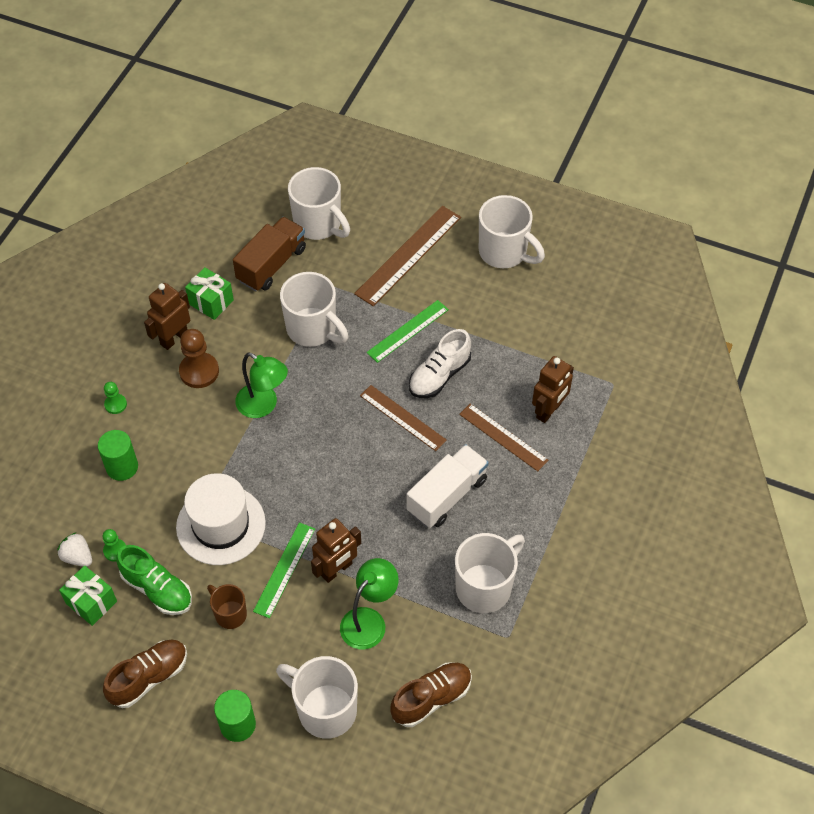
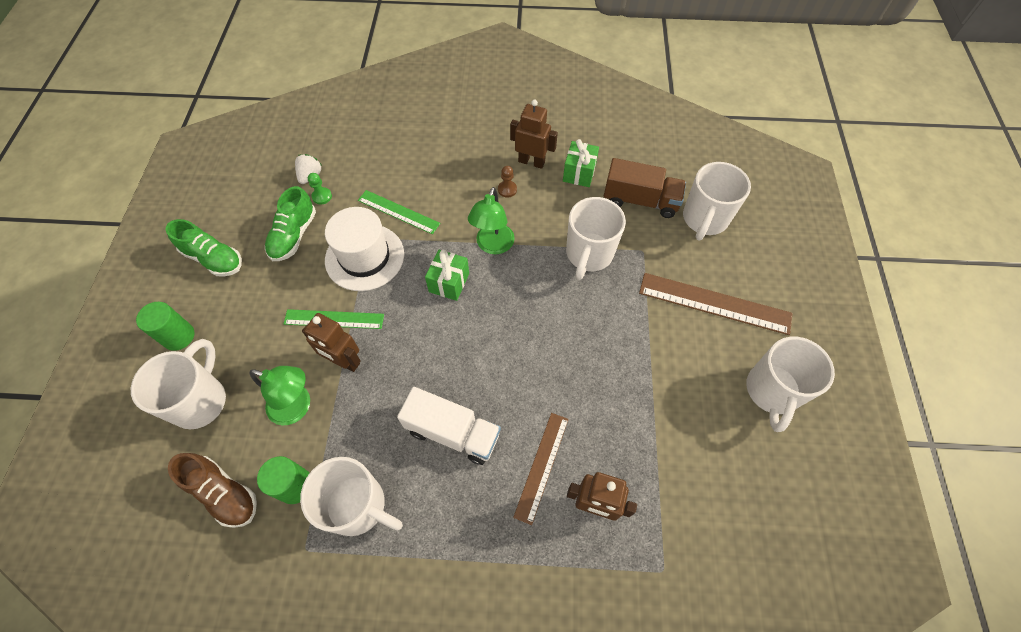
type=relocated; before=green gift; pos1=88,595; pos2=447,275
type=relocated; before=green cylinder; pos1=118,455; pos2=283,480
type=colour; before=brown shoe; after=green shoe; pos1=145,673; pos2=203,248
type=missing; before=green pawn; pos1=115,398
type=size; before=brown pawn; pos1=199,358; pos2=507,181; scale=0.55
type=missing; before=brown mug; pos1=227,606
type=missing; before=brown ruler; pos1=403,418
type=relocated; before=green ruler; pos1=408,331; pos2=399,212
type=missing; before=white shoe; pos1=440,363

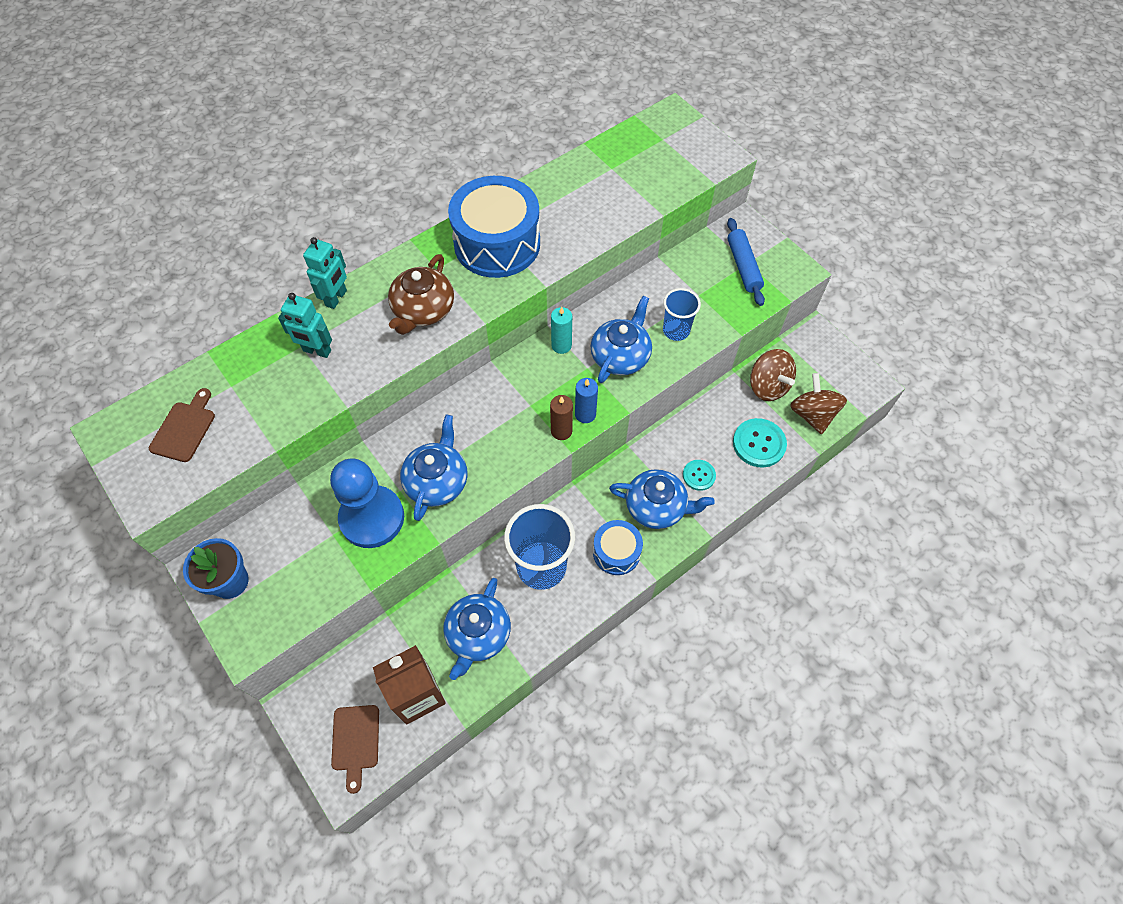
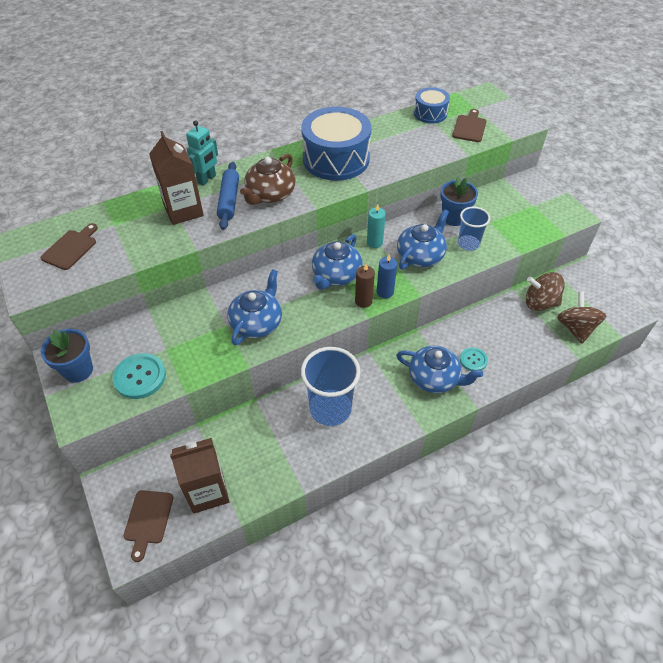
type=exchanged; before=turquoise robot; after=brown carton; pos1=305,325; pos2=176,178
type=missing; before=blue pawn; pos1=367,503
type=relocated; before=blue teapot; pos1=477,629; pos2=337,262
type=relocated; before=blue drum; pos1=618,547; pos2=432,105
type=relocated; before=blue rolling pin; pos1=746,262; pos2=228,196
type=relocated; before=turquoise button; pos1=760,442; pos2=139,376
type=spun; before=brown spinning top; pos1=773,375; pos2=545,291; turn=120
type=appeared; after=blue flower pot; pos2=459,201
type=appeared; after=brown cutting board; pos2=469,125

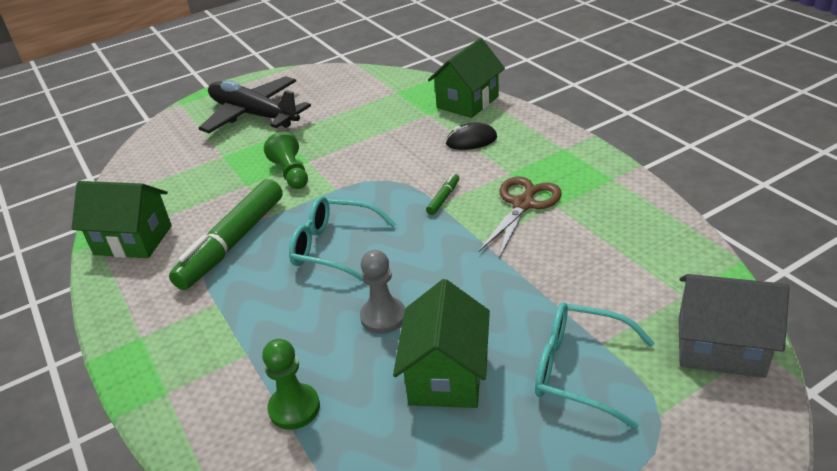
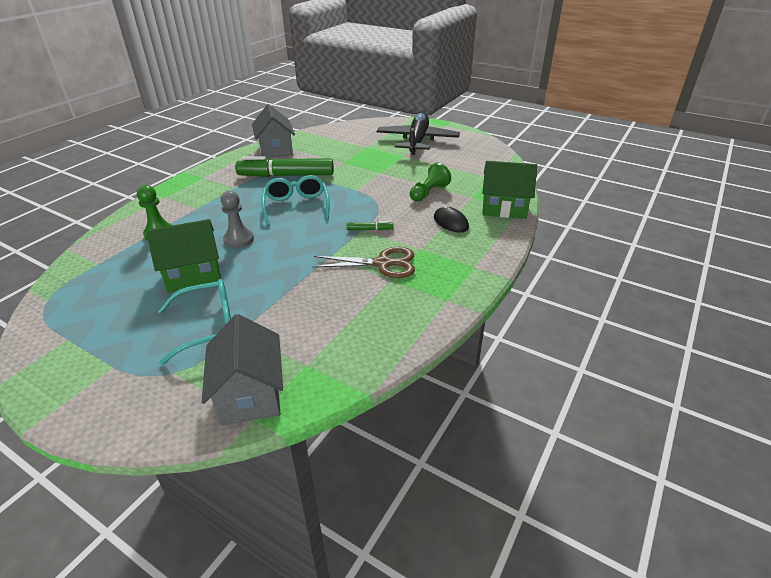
type=colour; before=green house; after=grey house; pos1=121,219; pos2=273,131
type=relocated; before=green pawn; pos1=286,160; pos2=430,182
type=spun; before=turquoise glasses; pos1=595,365; pos2=194,322; turn=75

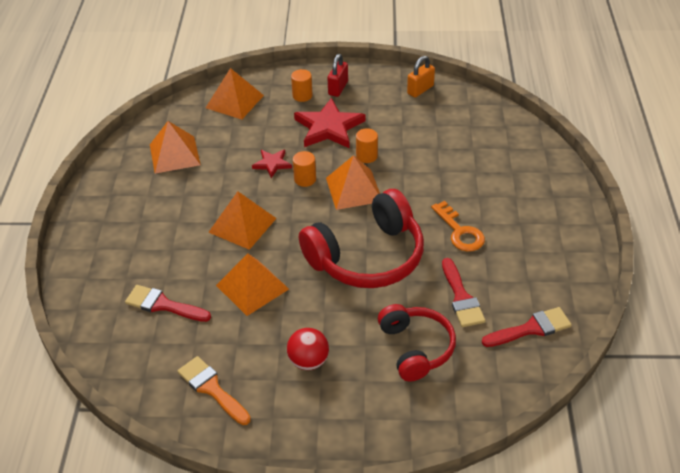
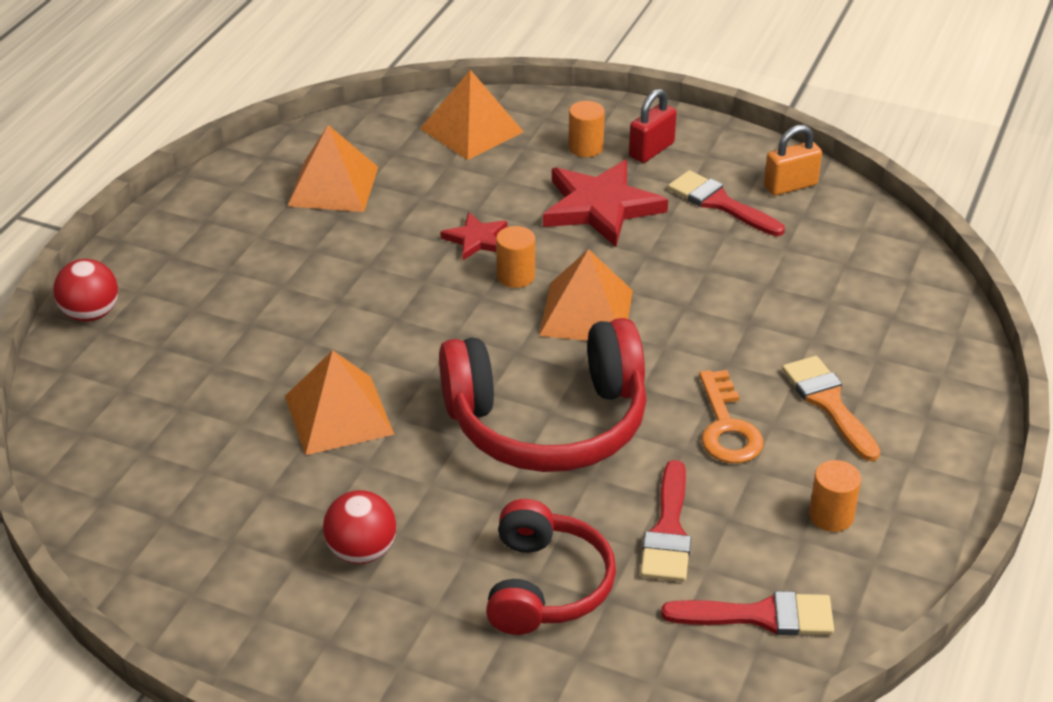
type=relocated; before=red brush; pos1=168,303; pos2=726,203
type=relocated; before=orange brush; pos1=214,390; pos2=831,408
type=missing; before=orange pyramid; pos1=242,220
type=relocated; before=orange cylinder; pos1=367,145; pos2=835,496
type=appeared; after=red ball; pos2=85,290

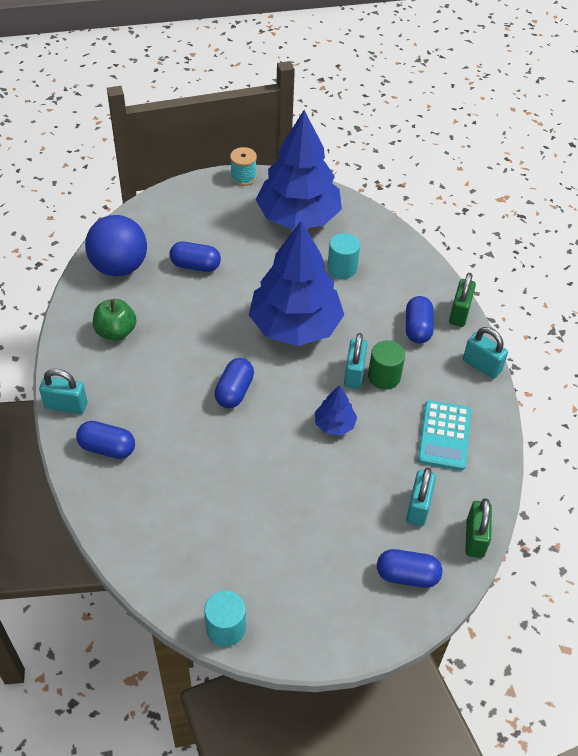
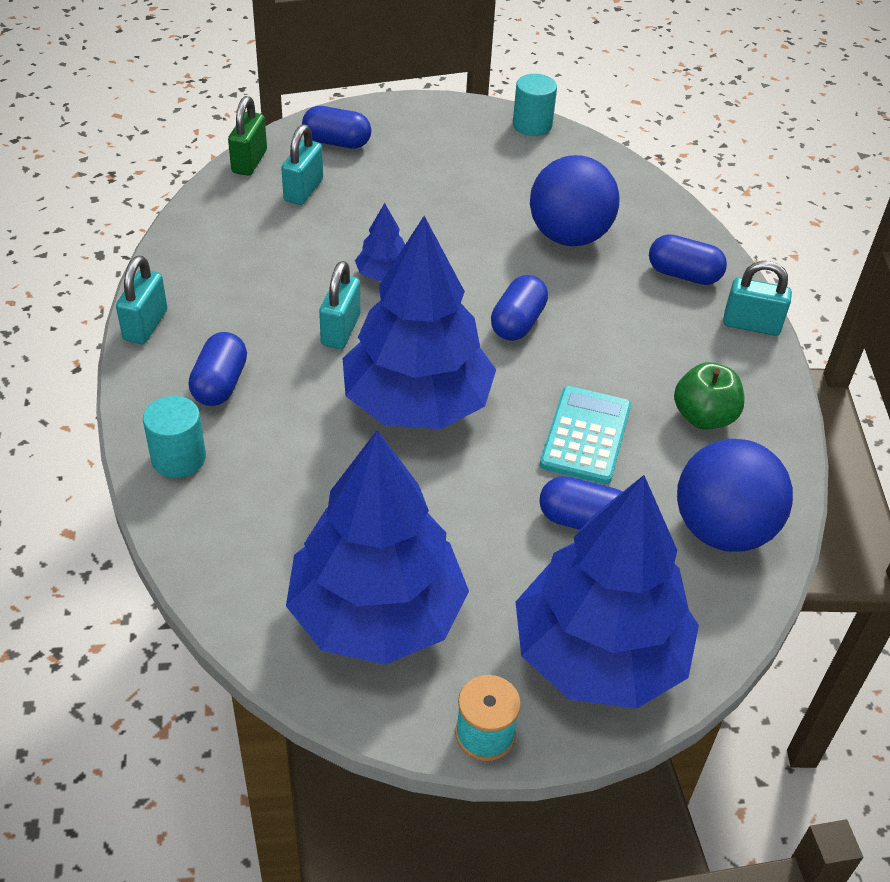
type=relocated; before=turquoise cylinder; pos1=343,256; pos2=174,437
type=missing; before=green cylinder; pos1=386,365
type=relocated; before=turquoise calculator; pos1=444,435; pos2=585,435
type=missing; before=green padlock; pos1=462,300
type=spun; before=turquoise padlock; pos1=485,353; pos2=141,300; turn=60
type=appeared; after=blue tree; pos2=607,592
type=appeared; after=blue ball; pos2=575,200

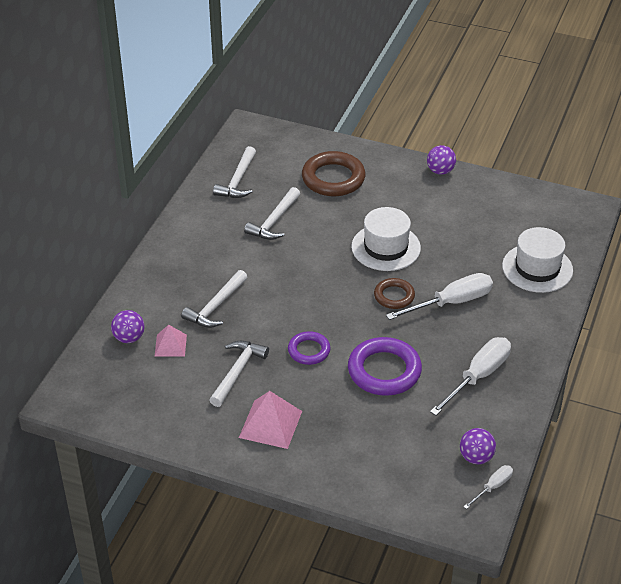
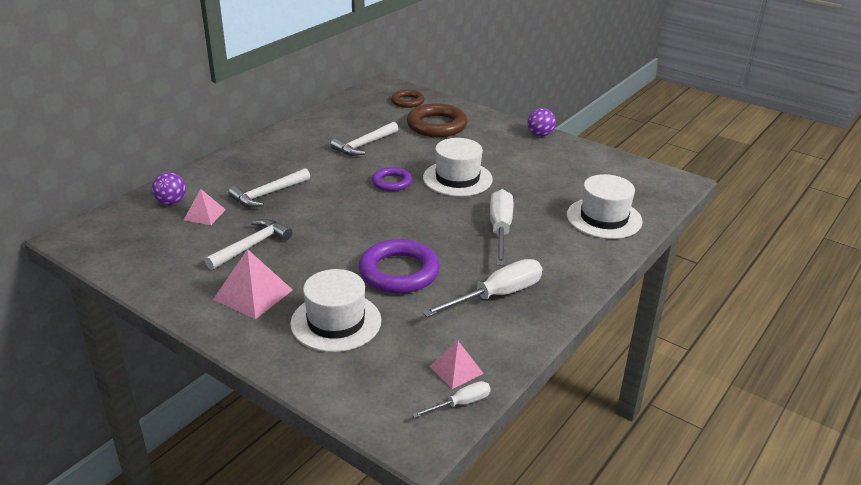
type=missing; before=white hammer; pos1=234,172
type=relocated; before=purple ring; pos1=309,348; pos2=392,179
type=relocated; before=brown ring; pos1=394,293; pos2=408,99
type=spun; before=white screwdriver; pos1=439,296; pos2=501,227; turn=-75
type=exchanged; before=purple ball; after=pink pyramid; pos1=478,446; pos2=457,365
type=appeared; after=white hat; pos2=335,310

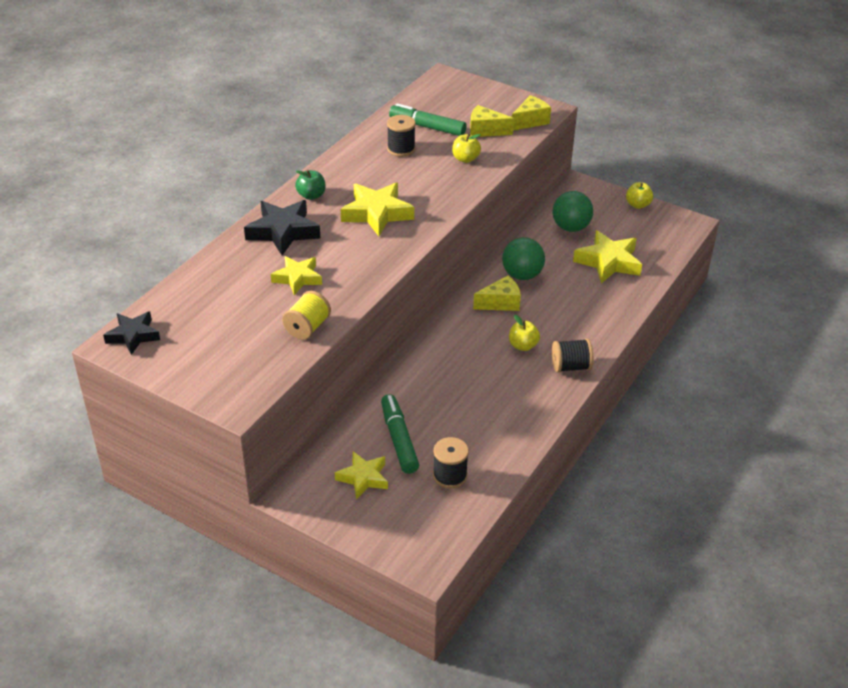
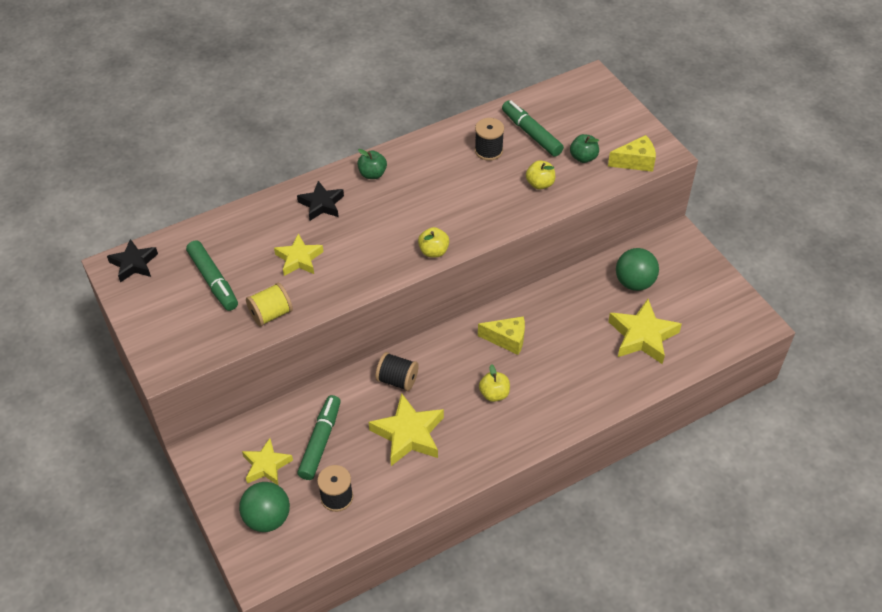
type=size; before=black star; pos1=282,227; pos2=320,201; scale=0.65
type=relocated; before=yellow star; pos1=377,209; pos2=406,429
type=exchanged; before=yellow cheese; after=green apple; pos1=492,121; pos2=584,148
type=relocated; before=green ball; pos1=523,258; pos2=264,507
type=relocated; before=black spool; pos1=572,355; pos2=397,371
type=relocated; before=yellow apple; pos1=639,195; pos2=433,242
type=appeared; after=green marker; pos2=212,275

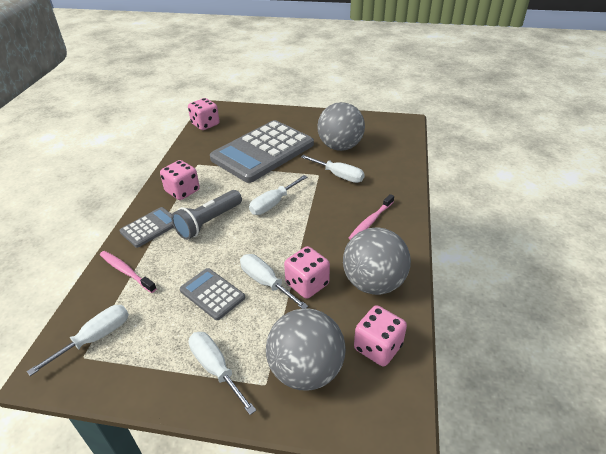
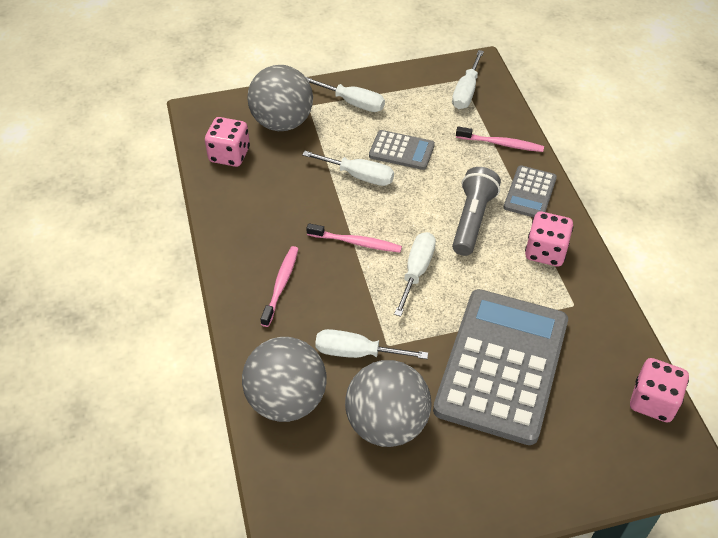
type=missing; before=pink dice; pos1=307,272
type=relocated; before=grey ball; pos1=377,261; pos2=284,379
type=appeared; after=pink toothbrush; pos2=354,238

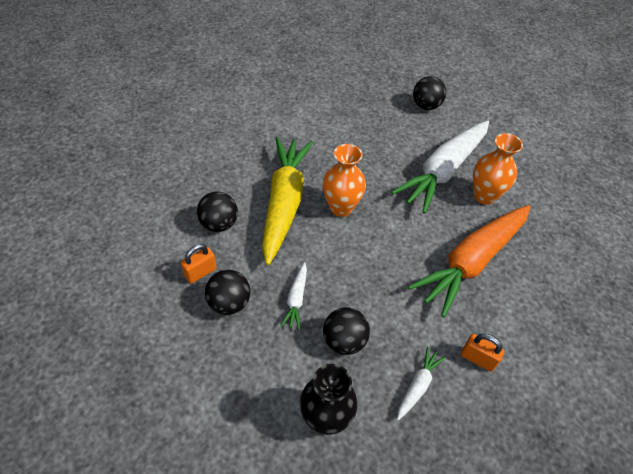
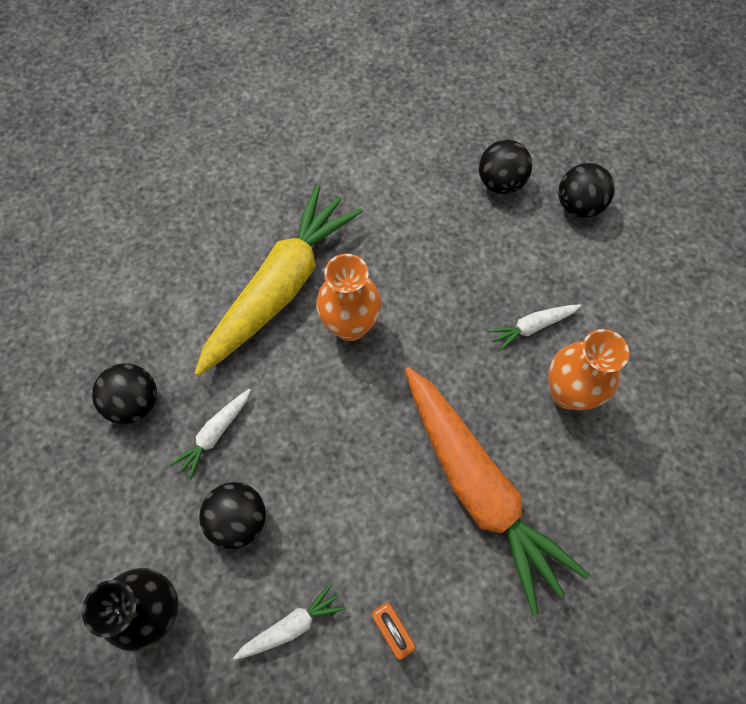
type=missing; before=orange padlock; pos1=199,264
type=relocated; before=black ball; pos1=217,211; pos2=505,167
type=size; before=white carrot; pos1=440,167; pos2=534,328; scale=0.42
type=spun; before=orange carrot; pos1=469,261; pos2=497,491; turn=-105

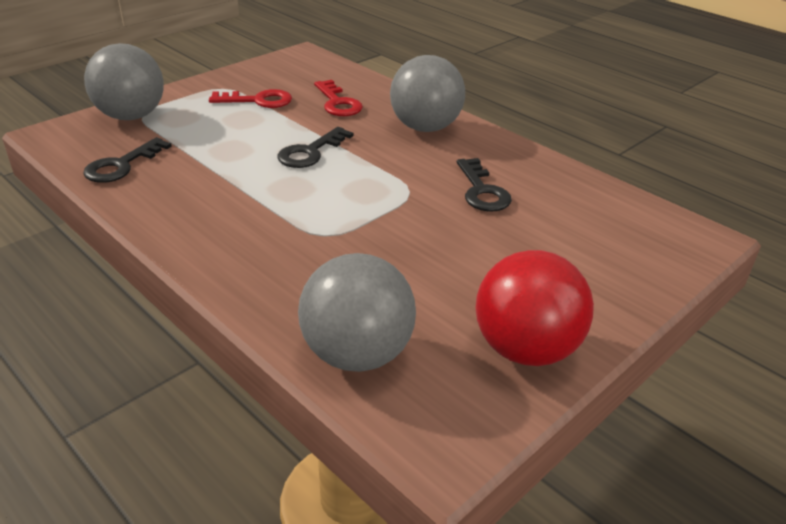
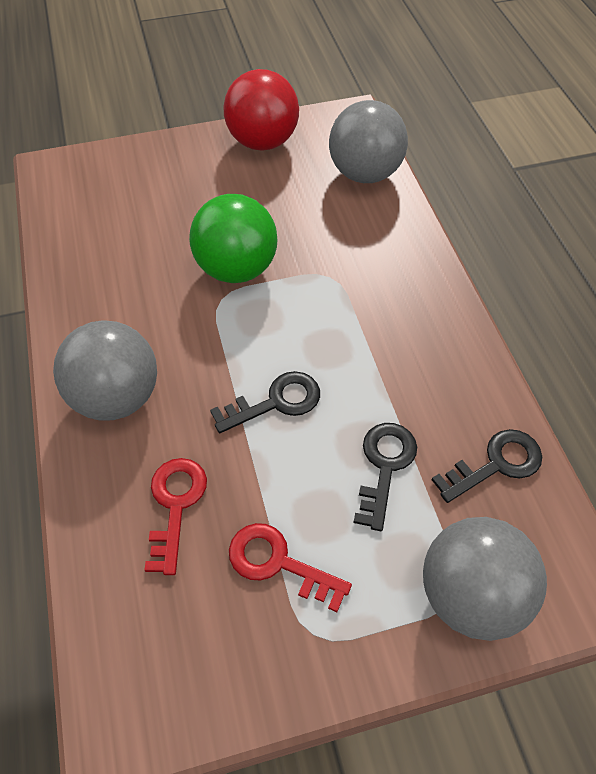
type=relocated; before=black key; pos1=484,185; pos2=385,477
type=appeared; after=green ball; pos2=233,238

